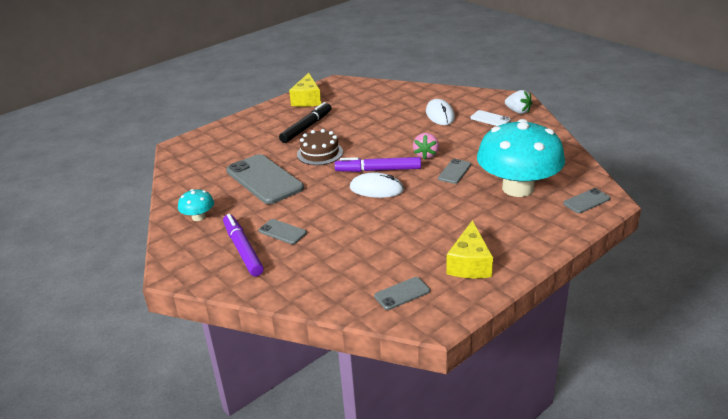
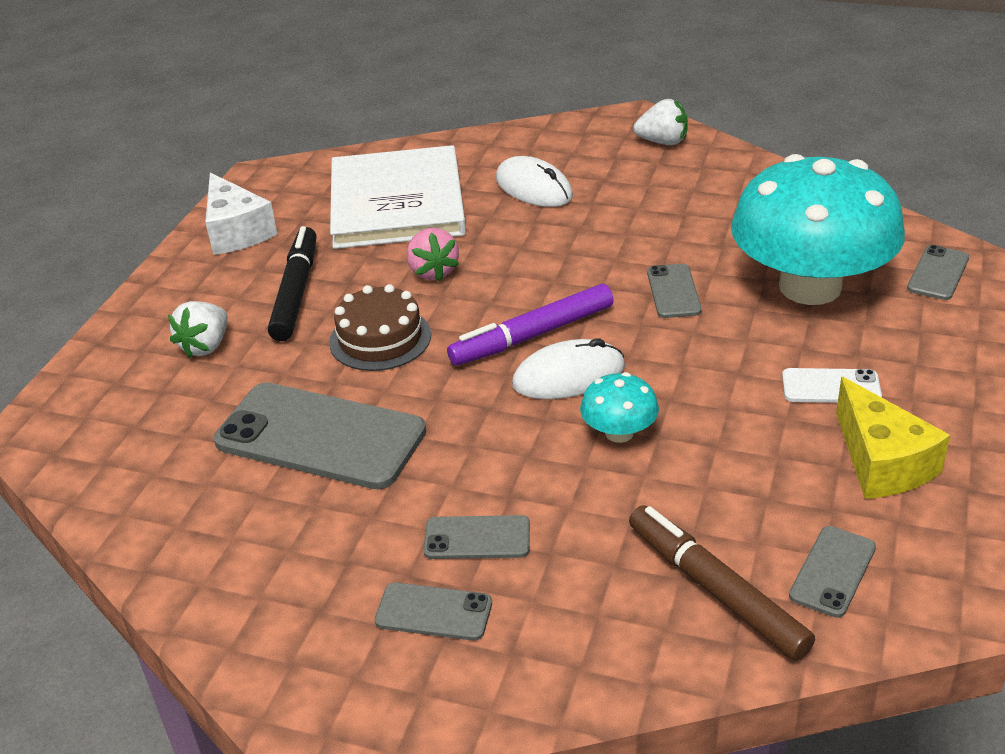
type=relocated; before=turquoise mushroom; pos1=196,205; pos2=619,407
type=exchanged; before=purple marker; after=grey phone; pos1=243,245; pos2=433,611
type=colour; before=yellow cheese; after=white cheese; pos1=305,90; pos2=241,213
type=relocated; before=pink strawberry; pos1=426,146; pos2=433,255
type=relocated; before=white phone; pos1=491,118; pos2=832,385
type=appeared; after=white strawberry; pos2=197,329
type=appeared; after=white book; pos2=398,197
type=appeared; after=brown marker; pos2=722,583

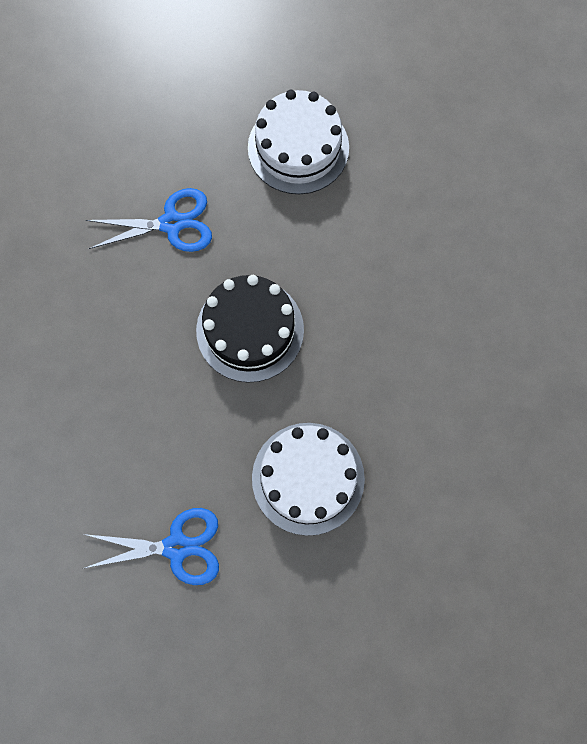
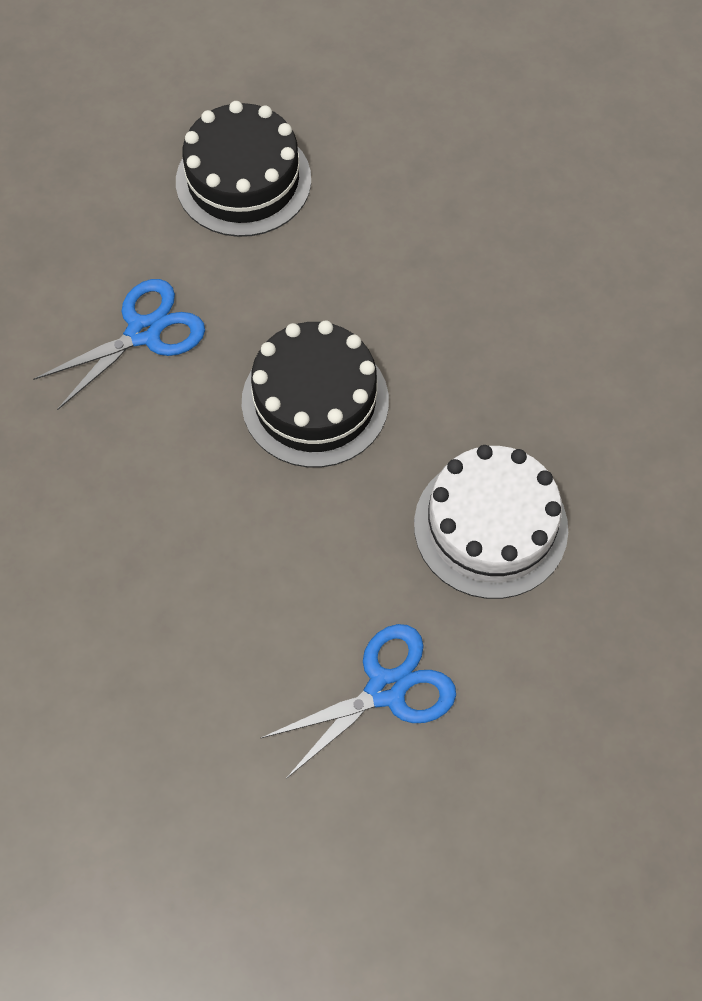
type=colour; before=white cake; after=black cake; pos1=298,142; pos2=243,169

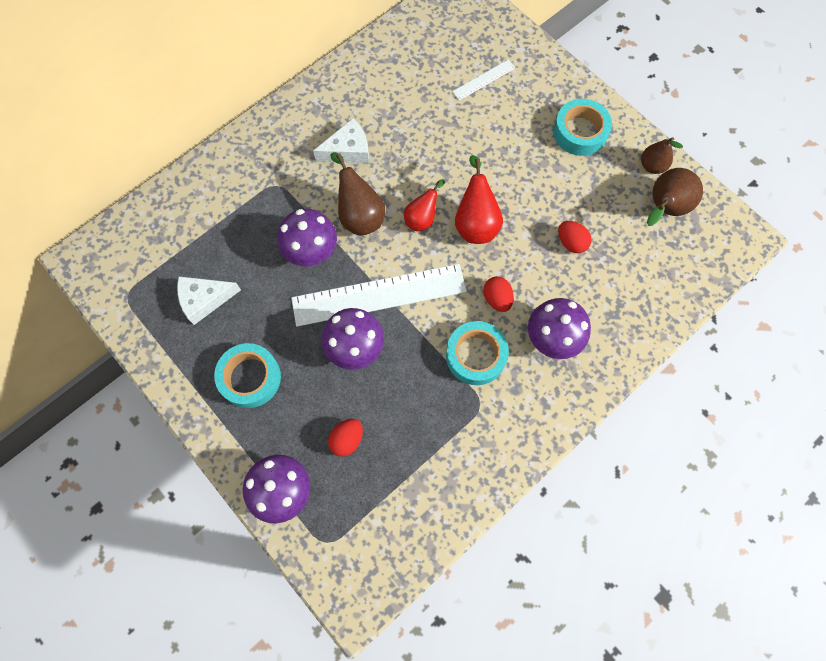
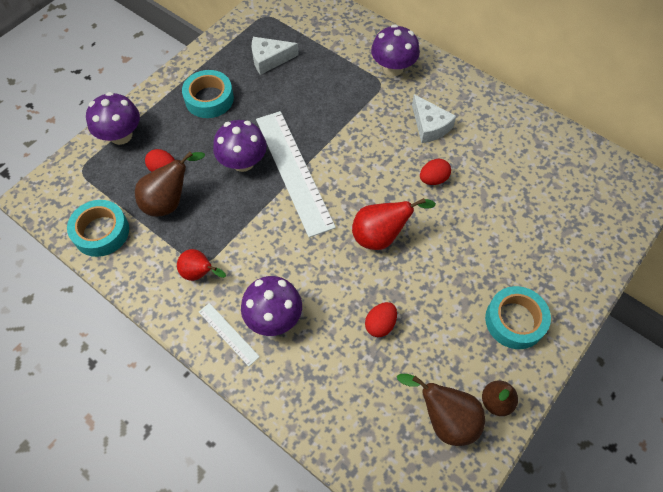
type=spun; before=white cheese; pos1=209,300; pos2=275,56; turn=-75
type=relocated; before=purple mushroom; pos1=307,237; pos2=395,50
type=relocated; before=brown pear; pos1=357,194; pos2=170,184
type=relocated; before=red pear; pos1=424,205; pos2=201,265
type=relocated; before=turquoise tape; pos1=477,353; pos2=98,228
type=relocated; before=white ruler; pos1=483,80; pos2=229,334
type=relocated; before=red egg; pos1=498,294; pos2=435,172

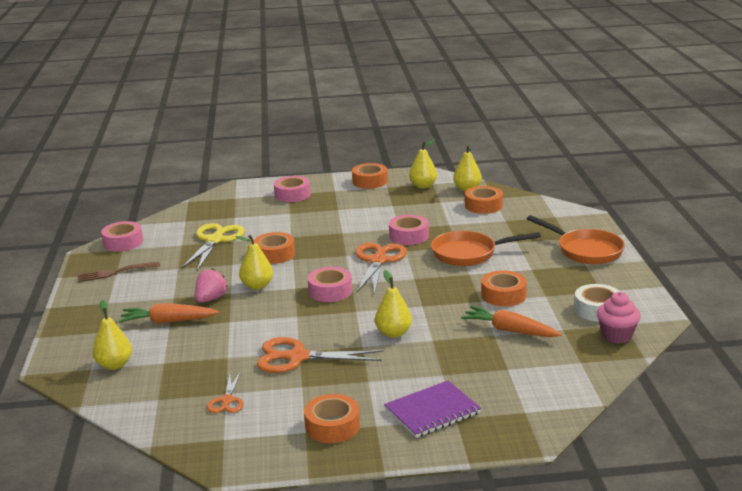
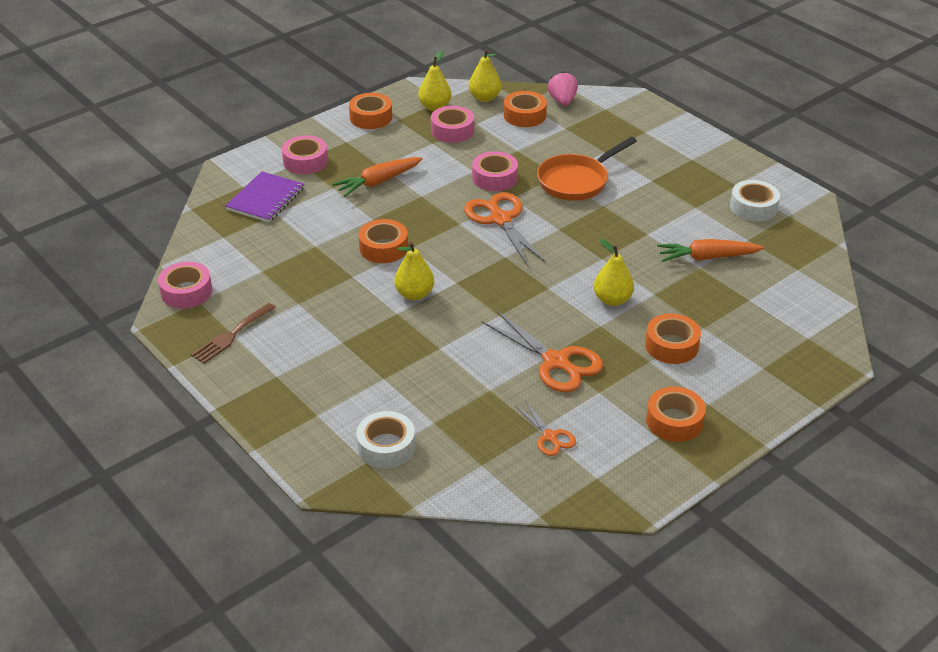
type=exchanged; before=yellow pear; after=white tape; pos1=112,335; pos2=385,439
type=relocated; before=orange carrot; pos1=169,313; pos2=377,177
type=missing; before=yellow scissors; pos1=213,247
type=relocated; before=pink strawberry; pos1=211,286; pos2=563,89
type=spun; before=orange scissors; pos1=320,355; pos2=542,352; turn=-105
type=relocated; before=pink tape; pos1=330,284; pos2=452,124
type=relocated; before=purple notebook; pos1=432,409; pos2=264,197
type=relocated; before=orange tape; pos1=504,288; pos2=673,339
type=missing; before=orange pan; pos1=576,239
type=missing; before=pink cupcake; pos1=619,318

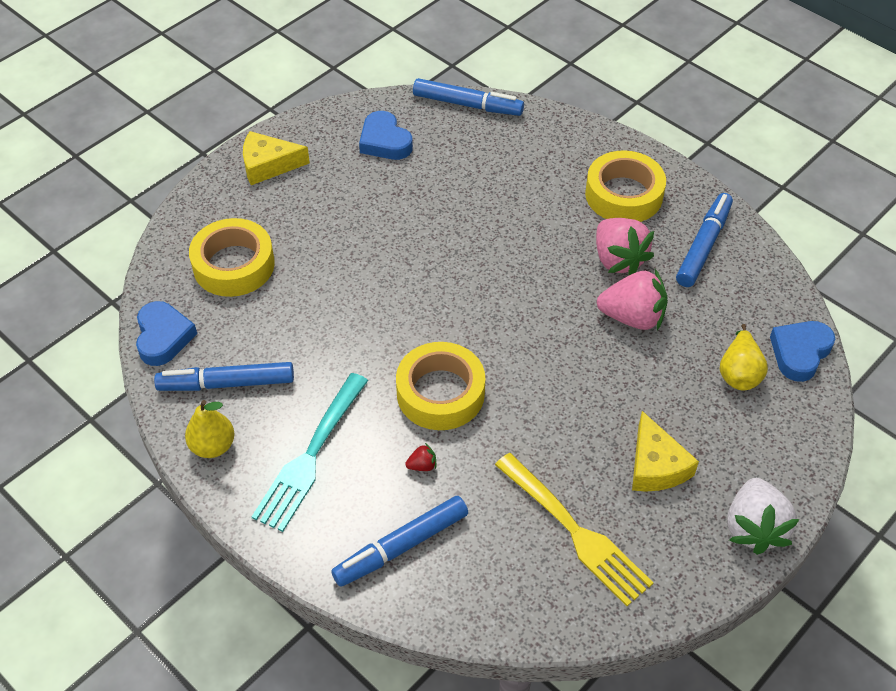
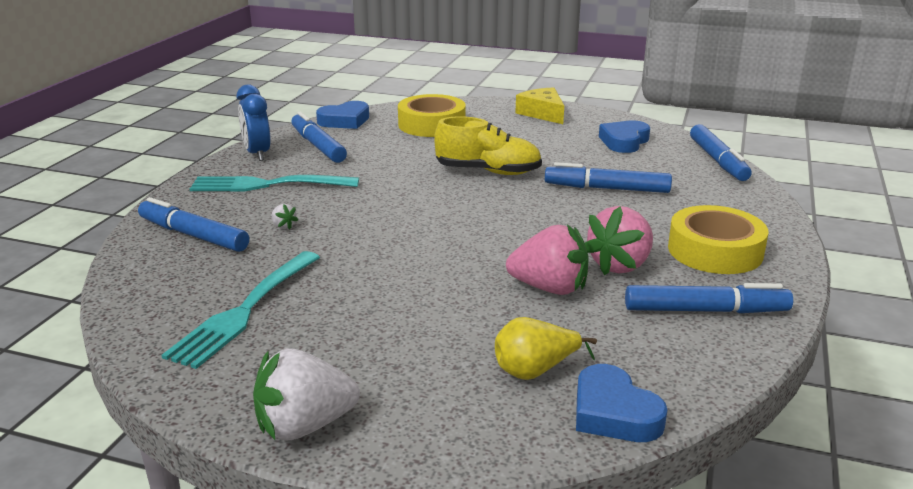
type=exchanged; before=yellow pear; after=blue clock; pos1=209,429; pos2=254,122
type=missing; before=yellow tape; pos1=440,386
type=colour; before=red strawberry; after=white strawberry; pos1=420,457; pos2=285,217
type=colour; before=yellow fork; after=turquoise fork; pos1=574,529; pos2=240,310
type=spun; before=pink strawberry; pos1=632,299; pos2=547,259; turn=-60
type=missing; before=yellow cheese; pos1=665,451
type=spun; before=blue heart; pos1=802,351; pos2=621,403; turn=-135
type=appeared; after=yellow shoe; pos2=488,145
type=appeared; after=blue marker; pos2=608,177

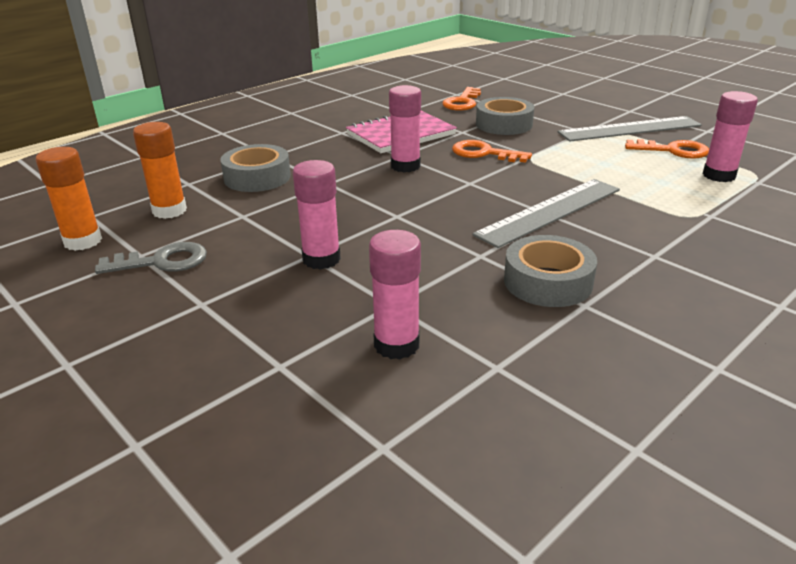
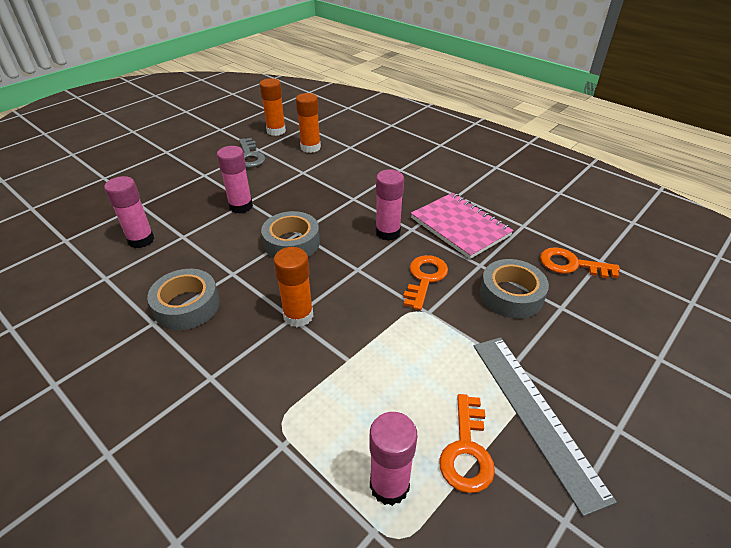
type=relocated; before=grey tape; pos1=255,168; pos2=290,234
type=exchanged; before=grey ruler; after=orange glue stick; pos1=546,213; pos2=293,287

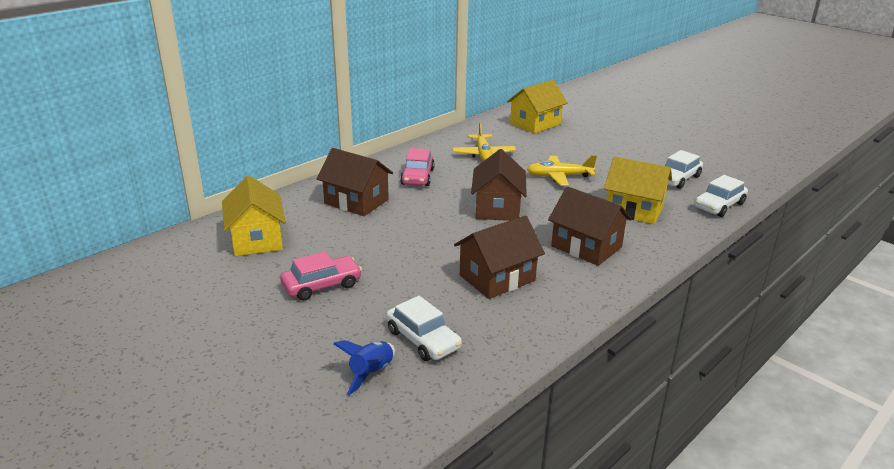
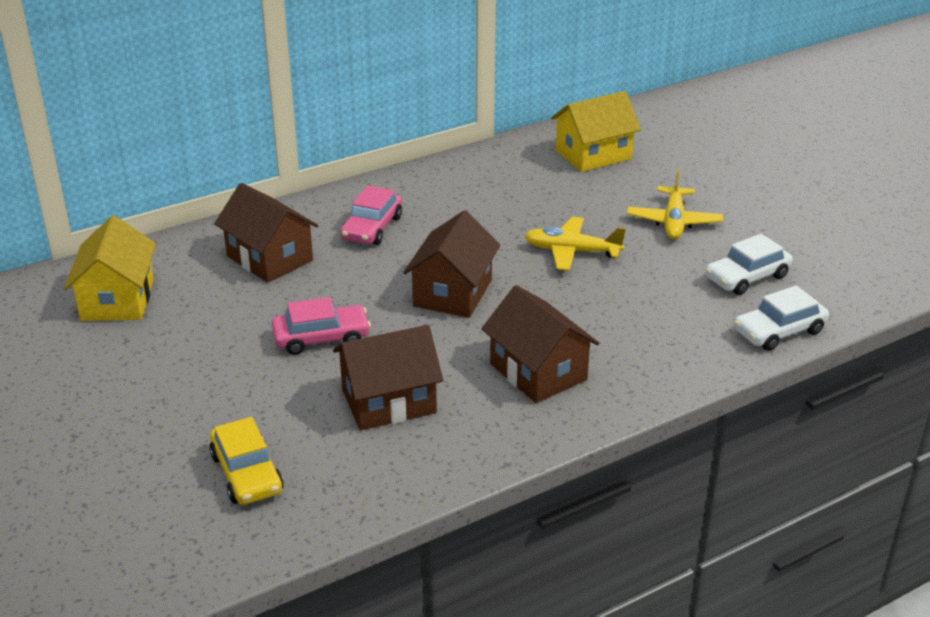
type=relocated; before=pink car; pos1=321,276; pos2=321,326
type=missing; before=blue rocket; pos1=364,367
type=colour; before=white car; after=yellow car; pos1=424,328; pos2=246,461
type=relocated; before=yellow plane; pos1=484,141; pos2=675,204
type=missing; before=yellow house; pos1=638,190

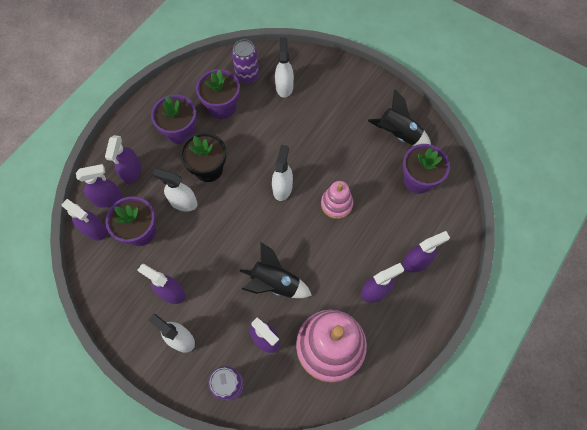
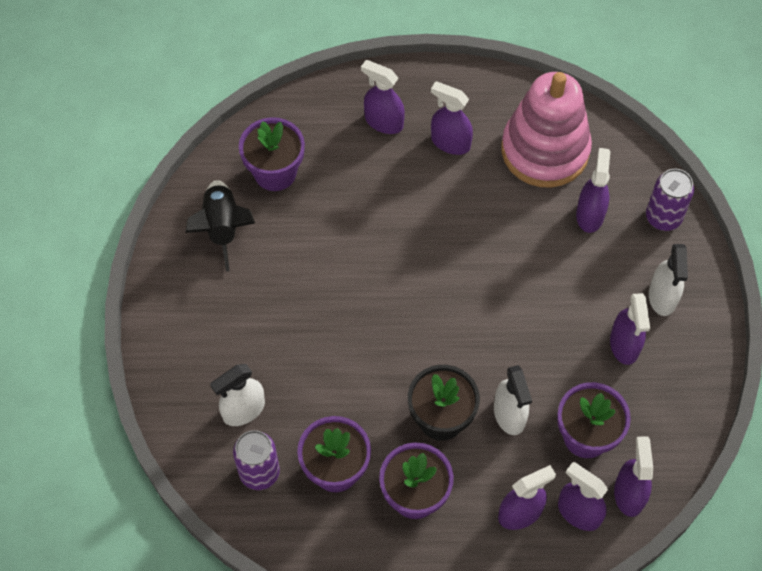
type=missing; before=black rocket; pos1=276,270
type=missing; before=white spray bottle; pos1=282,173
type=missing; before=pink stacking toy; pos1=337,200

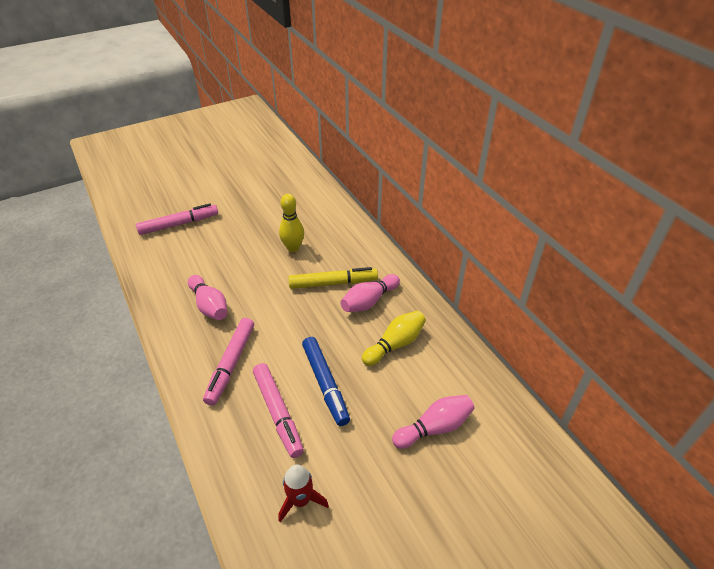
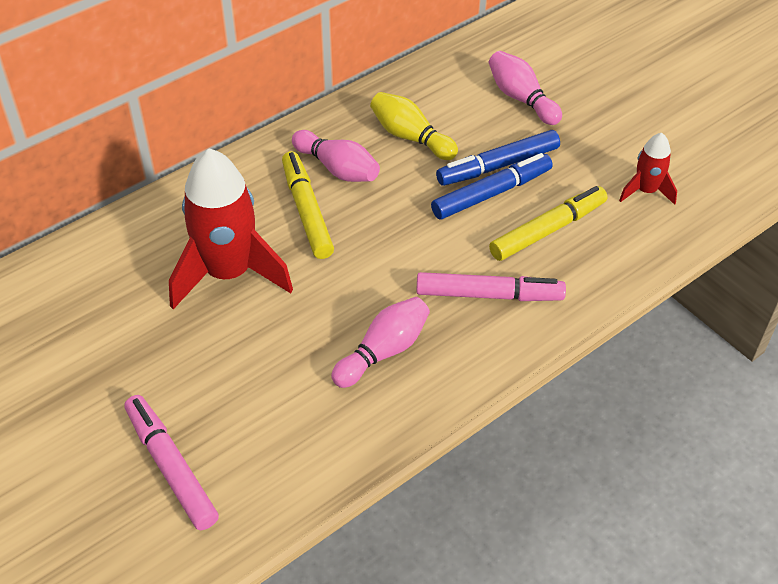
type=colour; before=pink marker; after=yellow marker; pos1=278,410; pos2=548,223
type=exchanged; before=yellow bowling pin; after=red rocket; pos1=291,223; pos2=231,229
type=appeared; after=blue marker; pos2=498,158

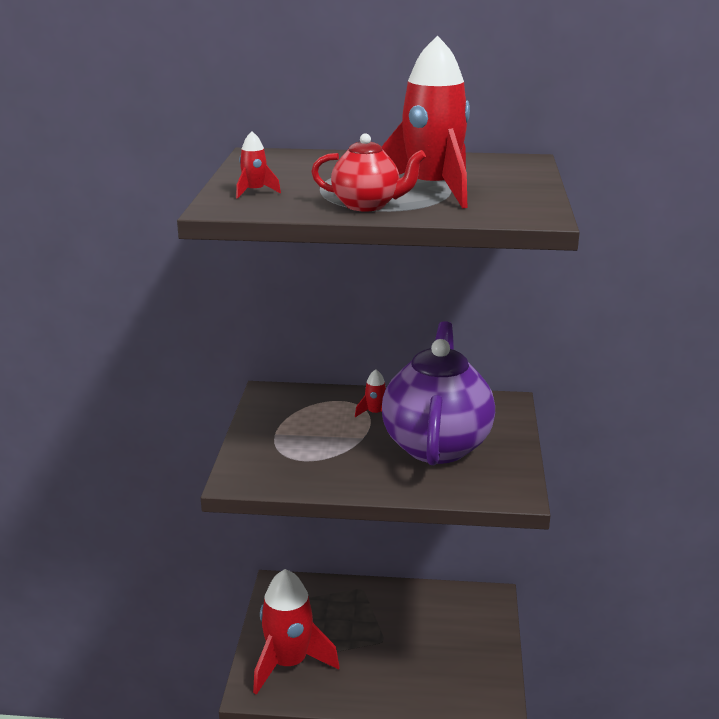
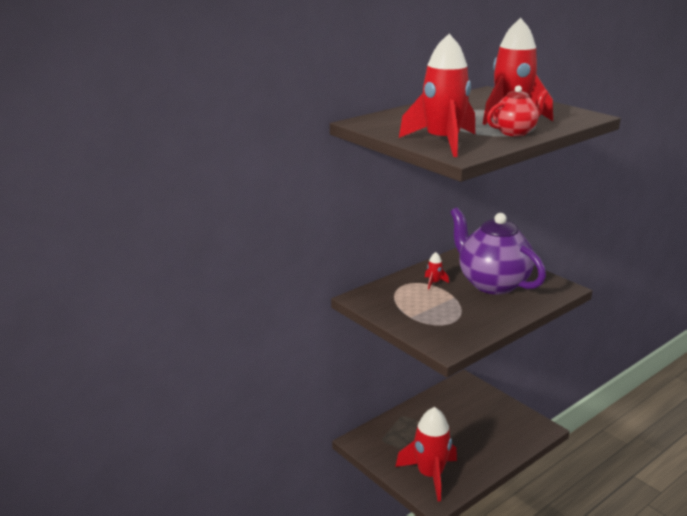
type=size; before=red rocket; pos1=258,165; pos2=437,95; scale=2.44

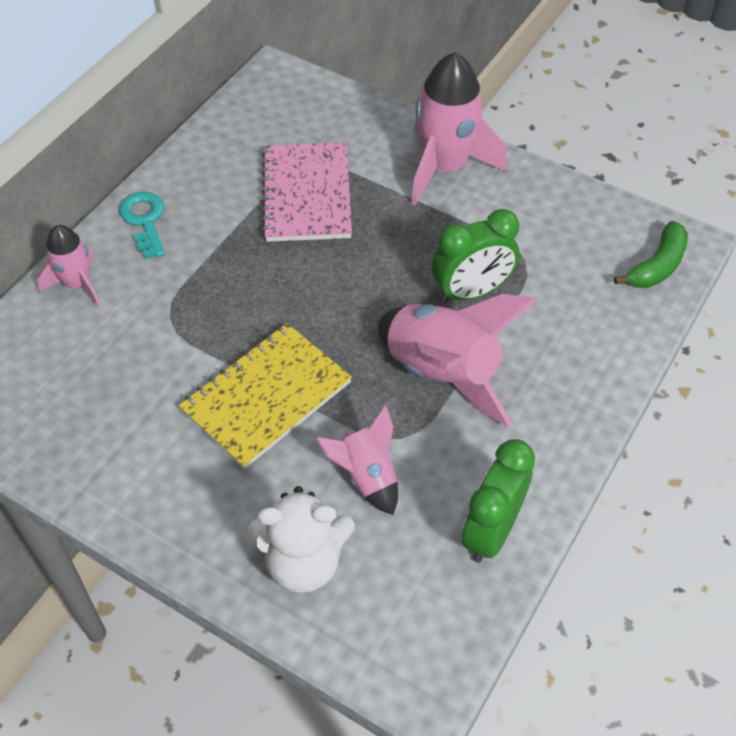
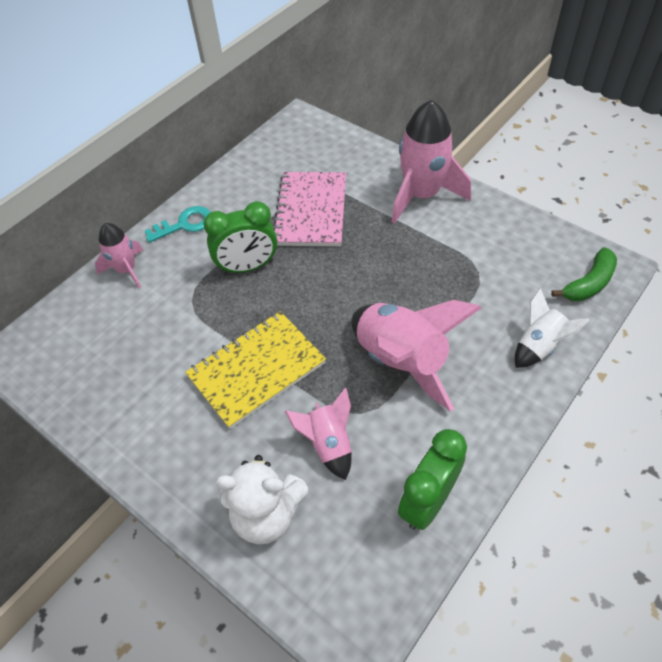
type=spun; before=turquoise key; pos1=142,225; pos2=178,224; turn=75
type=relocated; before=green clock; pos1=476,256; pos2=240,237
type=appeared; after=white rocket; pos2=552,328

